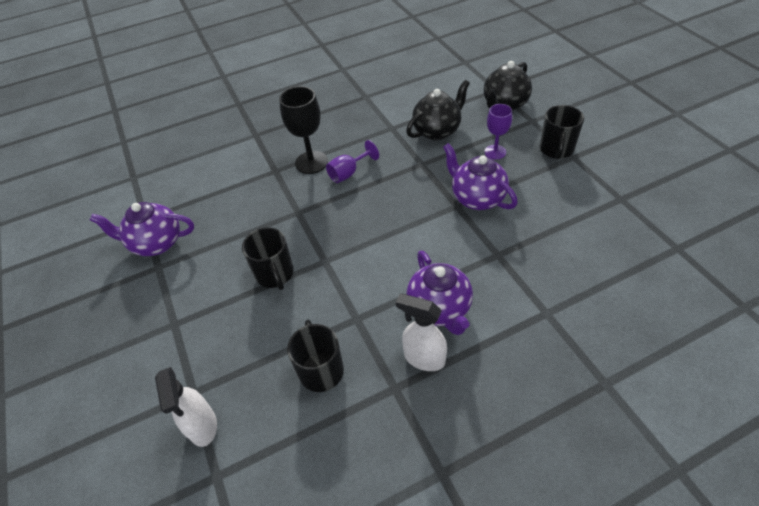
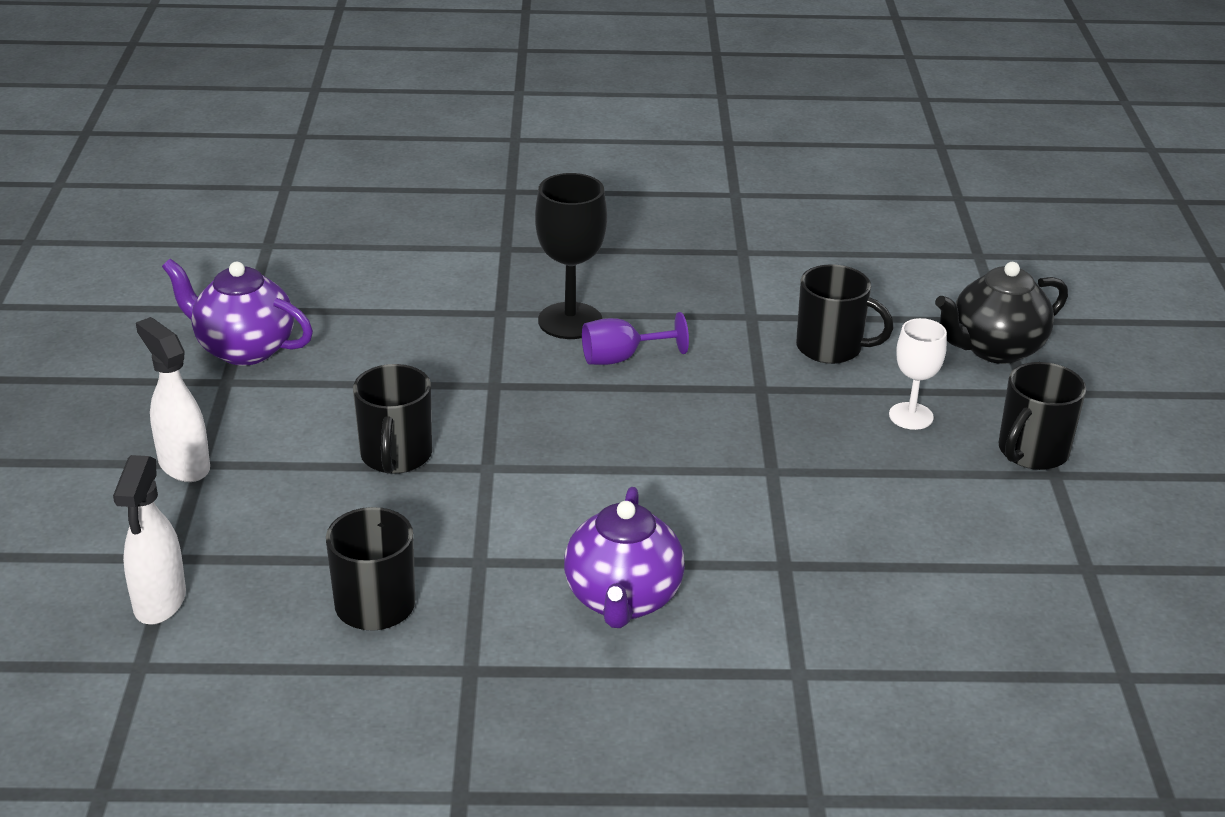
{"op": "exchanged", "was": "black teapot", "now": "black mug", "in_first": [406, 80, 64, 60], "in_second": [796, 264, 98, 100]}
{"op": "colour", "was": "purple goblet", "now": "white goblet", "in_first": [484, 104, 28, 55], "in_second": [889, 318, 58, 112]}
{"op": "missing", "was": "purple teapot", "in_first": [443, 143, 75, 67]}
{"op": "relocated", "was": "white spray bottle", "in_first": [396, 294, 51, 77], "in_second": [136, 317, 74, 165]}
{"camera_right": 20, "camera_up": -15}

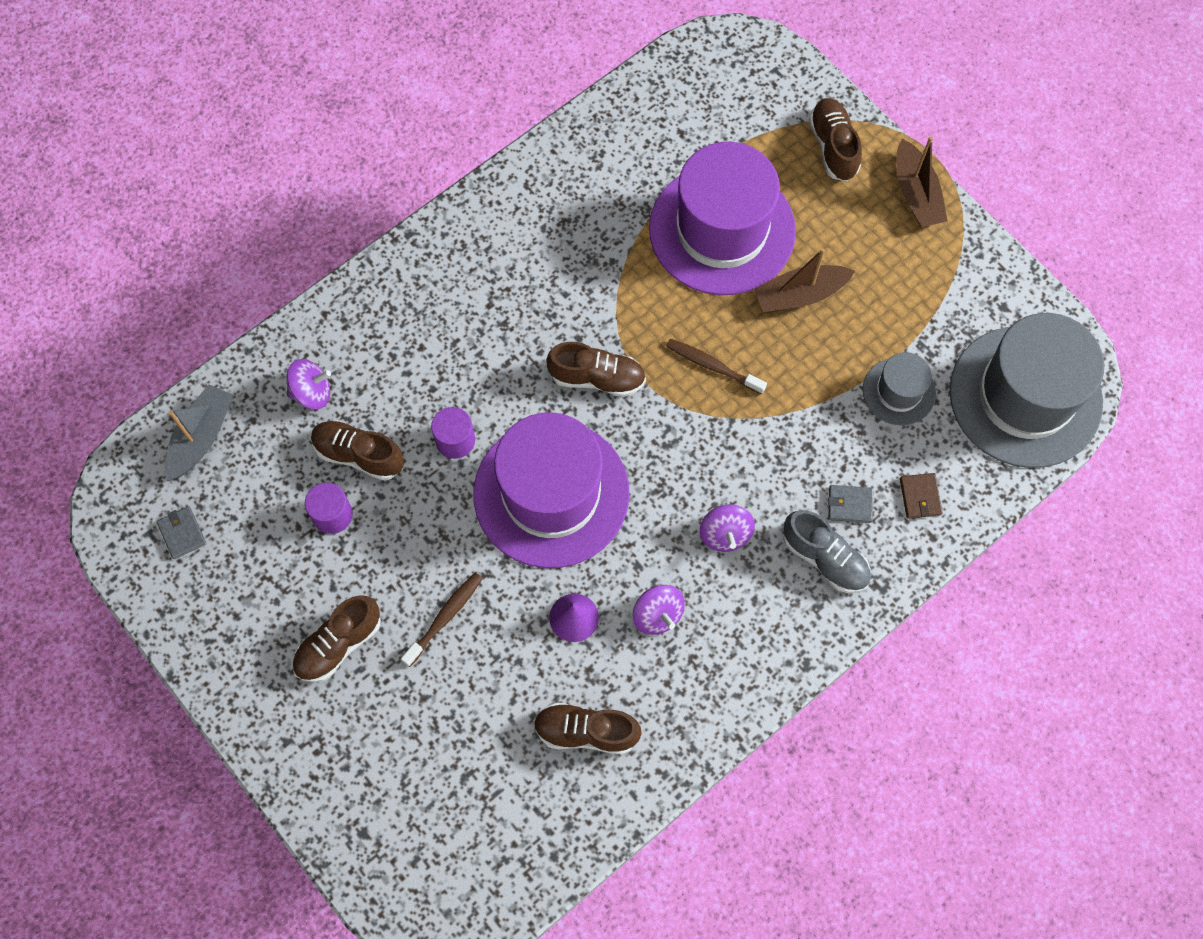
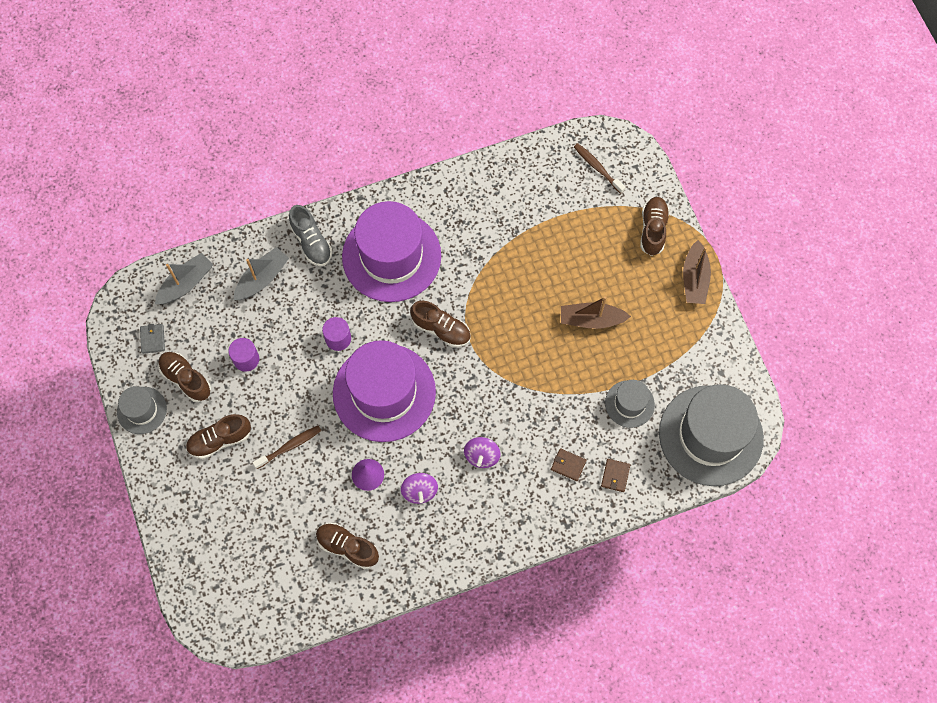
{"op": "relocated", "was": "purple hat", "in_first": [649, 142, 147, 153], "in_second": [342, 201, 99, 101]}
{"op": "relocated", "was": "brown toothbrush", "in_first": [666, 339, 101, 55], "in_second": [574, 143, 52, 51]}
{"op": "exchanged", "was": "purple spinning top", "now": "grey boat", "in_first": [286, 359, 45, 51], "in_second": [234, 247, 55, 53]}
{"op": "relocated", "was": "brown shoe", "in_first": [311, 420, 93, 61], "in_second": [158, 352, 53, 50]}
{"op": "colour", "was": "grey wallet", "now": "brown wallet", "in_first": [828, 485, 45, 38], "in_second": [551, 448, 35, 33]}
{"op": "relocated", "was": "grey shoe", "in_first": [783, 510, 88, 83], "in_second": [289, 205, 43, 61]}
{"op": "appeared", "now": "grey hat", "in_second": [117, 386, 50, 48]}
{"camera_right": 20, "camera_up": 0}

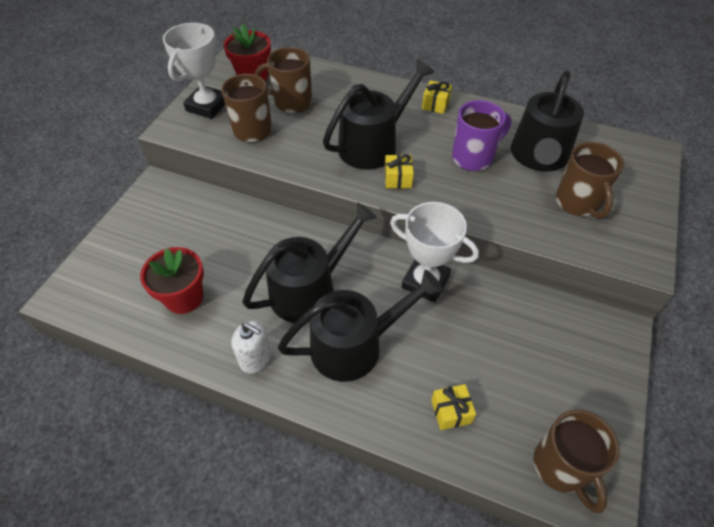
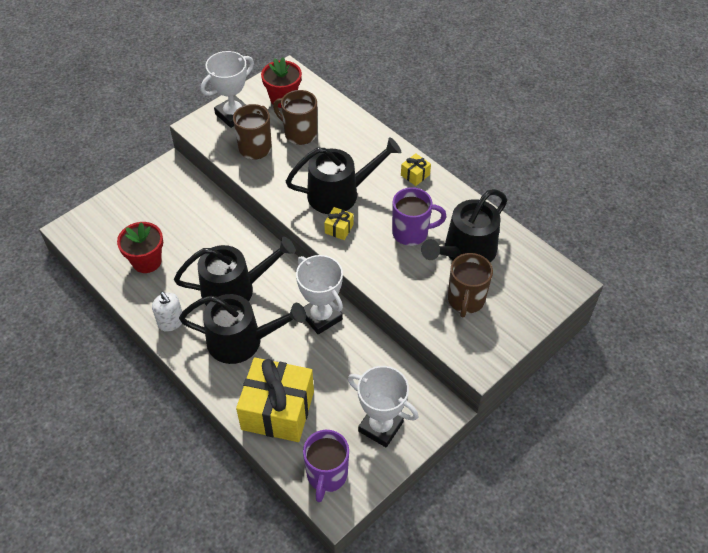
{"op": "size", "was": "yellow gift", "in_first": [431, 384, 45, 46], "in_second": [236, 357, 78, 85], "ratio": 2.42}
{"op": "colour", "was": "brown mug", "now": "purple mug", "in_first": [533, 410, 86, 103], "in_second": [303, 430, 46, 72]}
{"op": "appeared", "now": "white trophy", "in_second": [348, 366, 70, 81]}
{"camera_right": 25, "camera_up": 0}

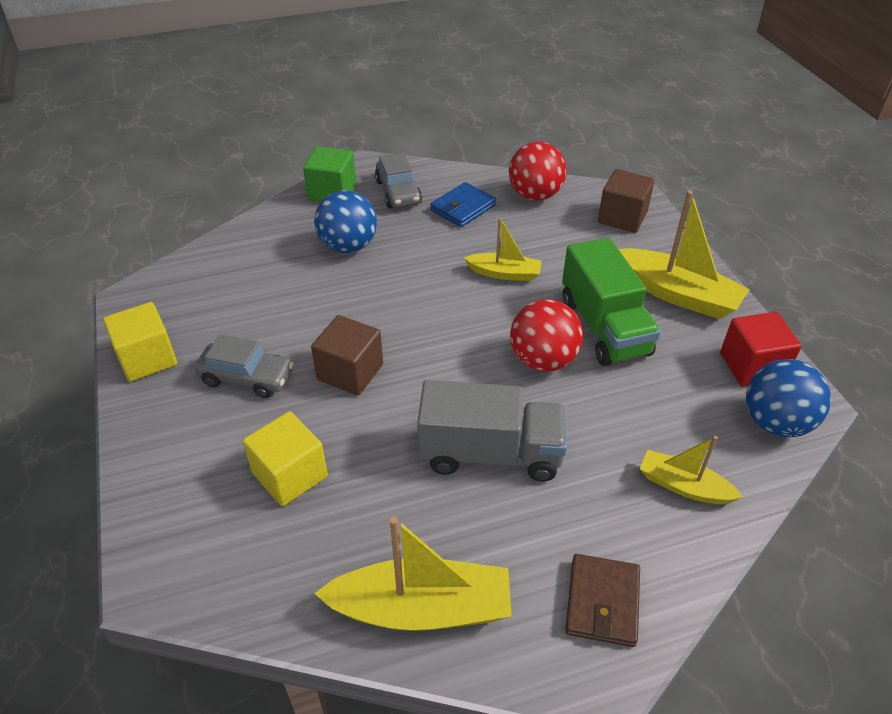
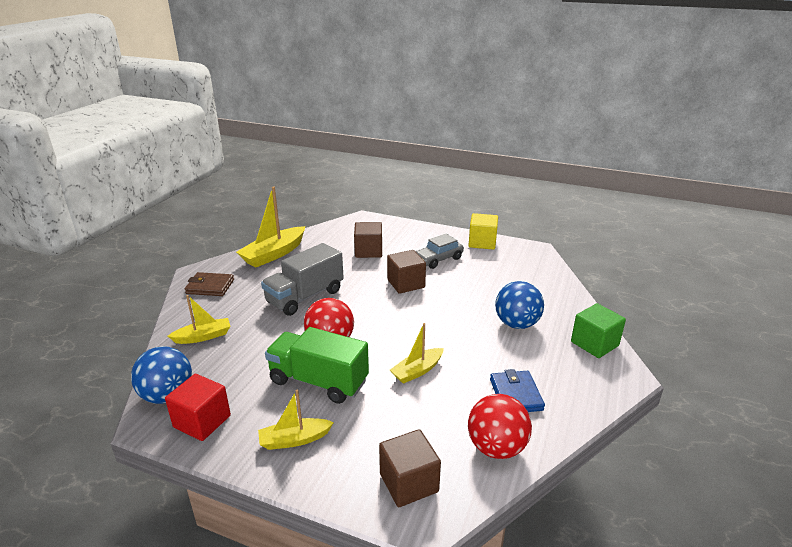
{"op": "missing", "was": "grey car", "in_first": [375, 153, 47, 55]}
{"op": "size", "was": "yellow boat", "in_first": [619, 191, 131, 128], "in_second": [258, 390, 76, 60], "ratio": 0.59}
{"op": "colour", "was": "yellow cube", "now": "brown cube", "in_first": [243, 411, 85, 95], "in_second": [354, 222, 28, 36]}
{"op": "spun", "was": "brown wallet", "in_first": [565, 554, 75, 93], "in_second": [184, 272, 50, 24], "clockwise": -45}
{"camera_right": 130, "camera_up": -15}

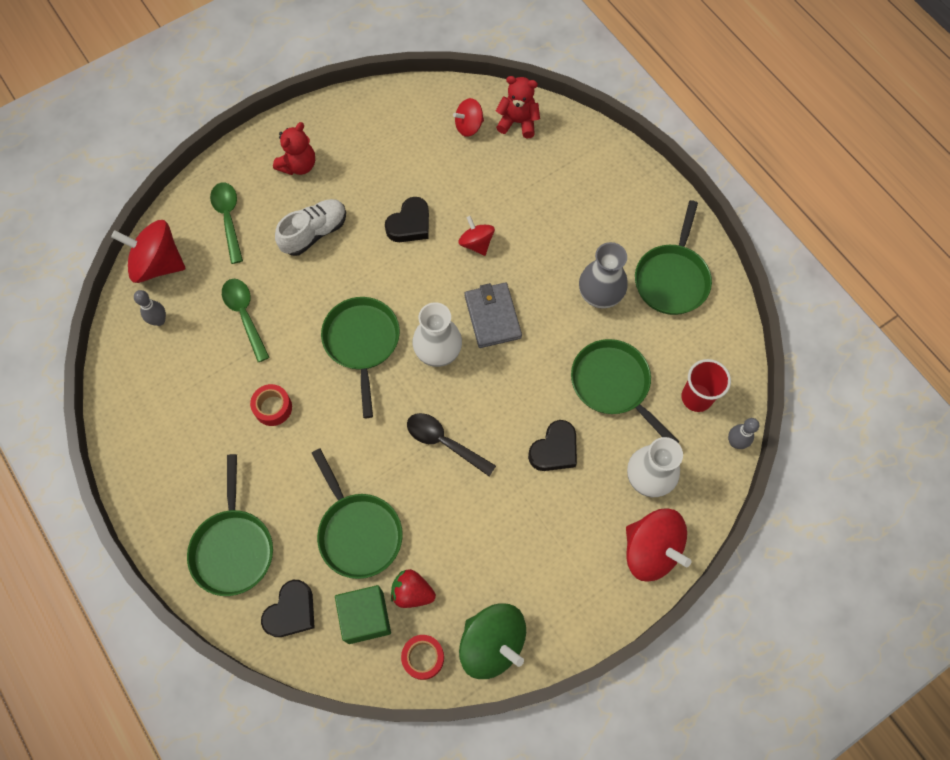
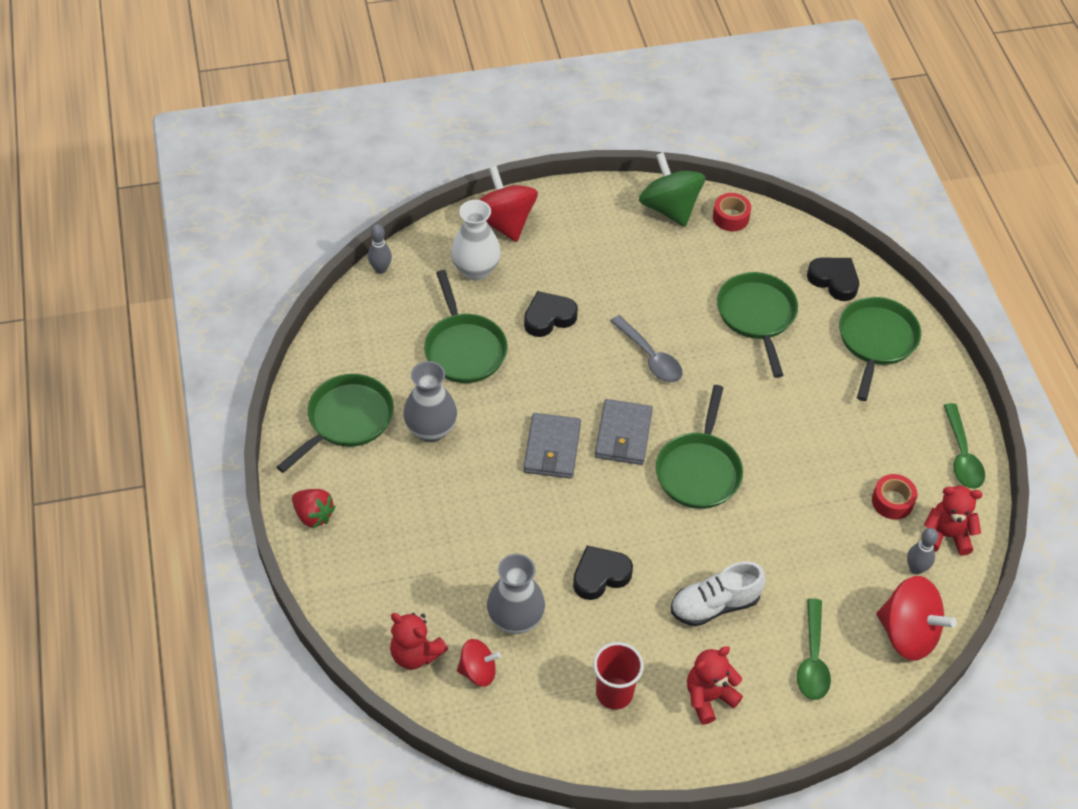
{"op": "missing", "was": "red spinning top", "in_first": [458, 216, 37, 40]}
{"op": "relocated", "was": "green spoon", "in_first": [222, 279, 48, 83], "in_second": [944, 403, 41, 86]}
{"op": "exchanged", "was": "white vase", "now": "grey wallet", "in_first": [412, 302, 50, 65], "in_second": [595, 399, 58, 66]}
{"op": "relocated", "was": "red cup", "in_first": [681, 359, 50, 53], "in_second": [593, 642, 51, 67]}
{"op": "relocated", "was": "red tape", "in_first": [250, 384, 42, 42], "in_second": [872, 474, 45, 46]}
{"op": "colour", "was": "black spoon", "now": "grey spoon", "in_first": [407, 413, 89, 63], "in_second": [610, 315, 73, 67]}
{"op": "relocated", "was": "red strawberry", "in_first": [391, 569, 45, 39], "in_second": [292, 489, 44, 39]}
{"op": "spun", "was": "black heart", "in_first": [261, 580, 54, 57], "in_second": [807, 258, 52, 43], "clockwise": 75}
{"op": "missing", "was": "green cube", "in_first": [335, 585, 56, 59]}
{"op": "appeared", "now": "red teddy bear", "in_second": [924, 486, 59, 69]}
{"op": "appeared", "now": "grey vase", "in_second": [487, 554, 58, 80]}
{"camera_right": -160, "camera_up": -15}

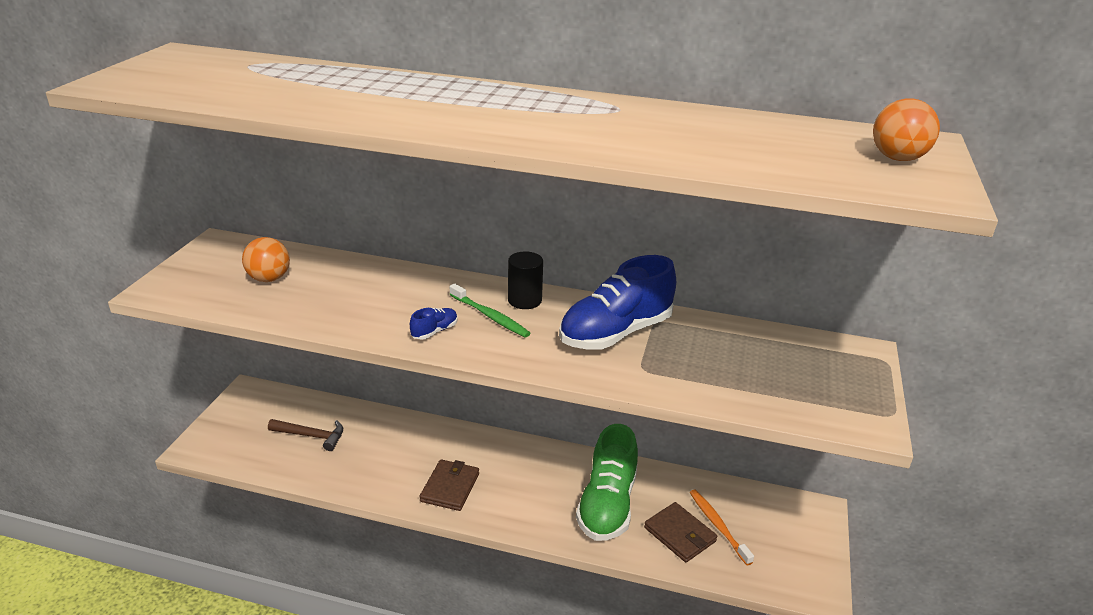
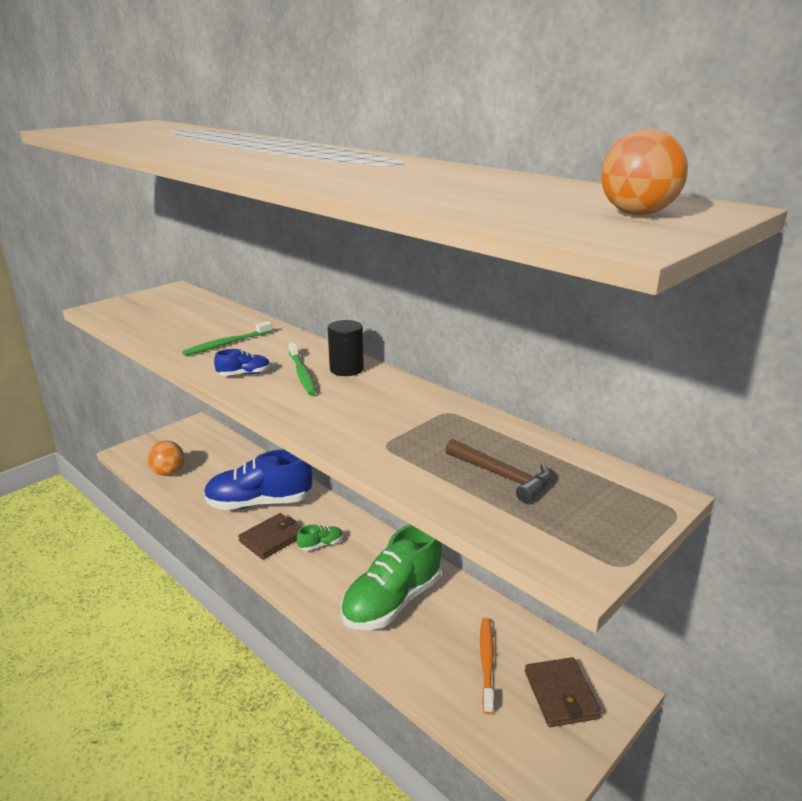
{"op": "relocated", "was": "orange ball", "in_first": [242, 237, 48, 45], "in_second": [147, 441, 37, 35]}
{"op": "relocated", "was": "blue shoe", "in_first": [559, 255, 117, 95], "in_second": [204, 449, 108, 61]}
{"op": "relocated", "was": "brown hammer", "in_first": [268, 419, 75, 32], "in_second": [445, 439, 107, 64]}
{"op": "relocated", "was": "brown wallet", "in_first": [644, 502, 73, 60], "in_second": [525, 657, 77, 70]}
{"op": "appeared", "now": "green toothbrush", "in_second": [182, 321, 91, 35]}
{"op": "appeared", "now": "green shoe", "in_second": [297, 524, 46, 27]}
{"camera_right": 30, "camera_up": -5}

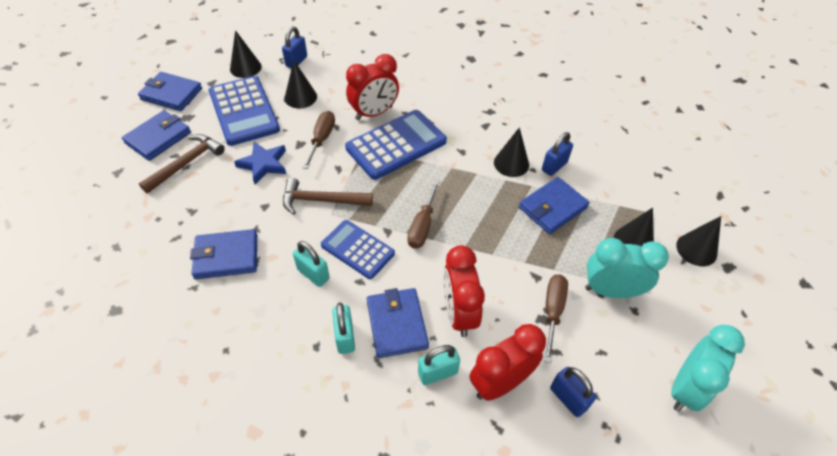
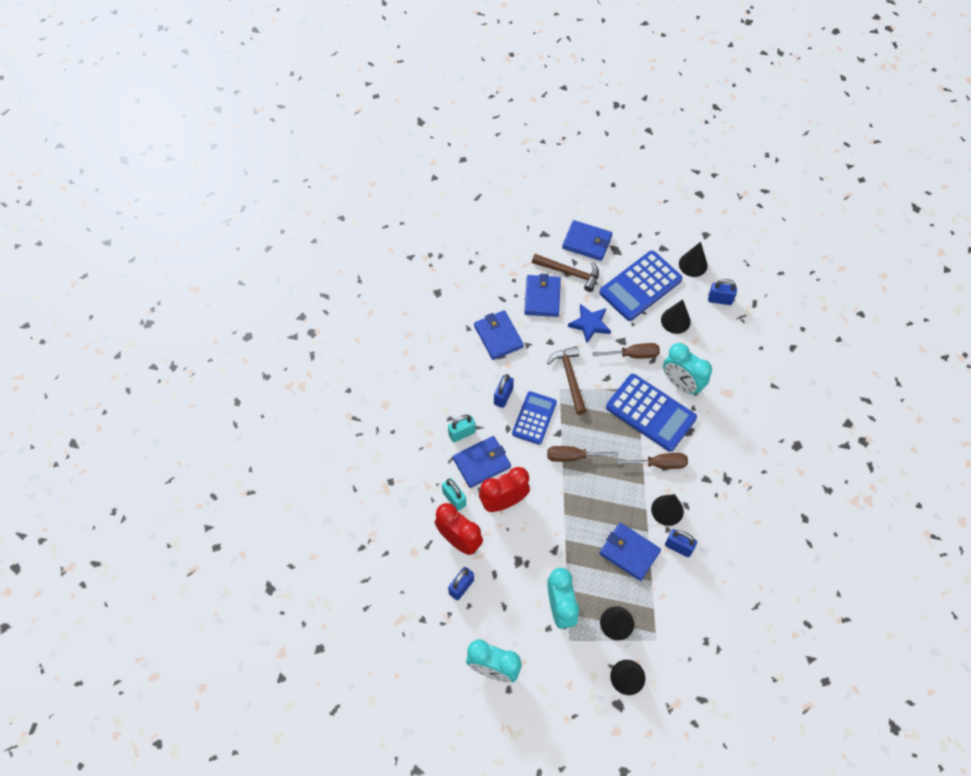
{"op": "colour", "was": "red clock", "now": "turquoise clock", "in_first": [346, 54, 53, 66], "in_second": [663, 343, 49, 53]}
{"op": "relocated", "was": "blue wallet", "in_first": [138, 72, 64, 39], "in_second": [524, 274, 37, 43]}
{"op": "colour", "was": "turquoise padlock", "now": "blue padlock", "in_first": [293, 241, 37, 46], "in_second": [494, 374, 20, 34]}
{"op": "relocated", "was": "brown screwdriver", "in_first": [544, 274, 24, 89], "in_second": [616, 453, 72, 16]}
{"camera_right": 75, "camera_up": 10}

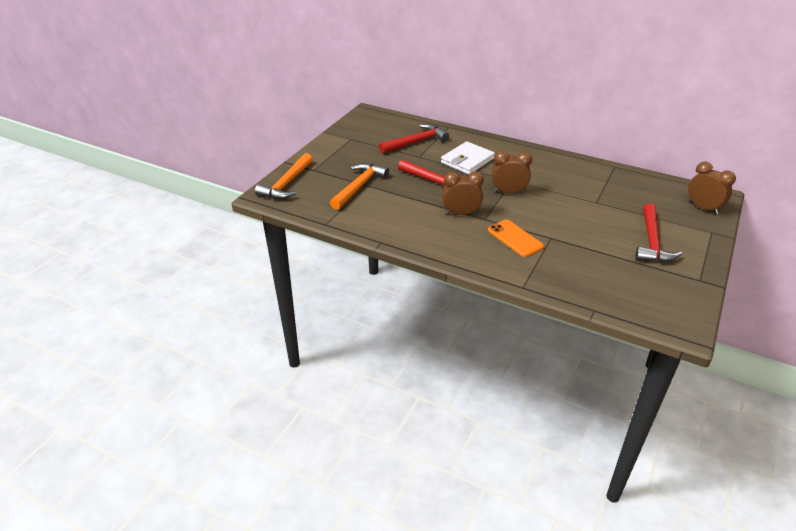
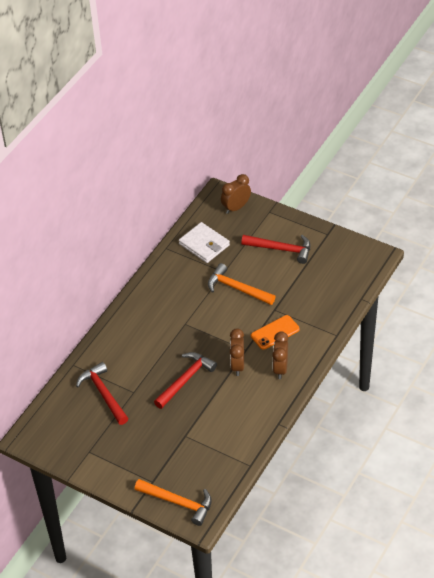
{"op": "relocated", "was": "white wallet", "in_first": [441, 141, 54, 34], "in_second": [179, 222, 51, 41]}
{"op": "relocated", "was": "brown clock", "in_first": [492, 151, 40, 42], "in_second": [272, 331, 16, 48]}
{"op": "relocated", "was": "orange hammer", "in_first": [330, 163, 59, 47], "in_second": [208, 263, 68, 42]}
{"camera_right": -85, "camera_up": 10}

